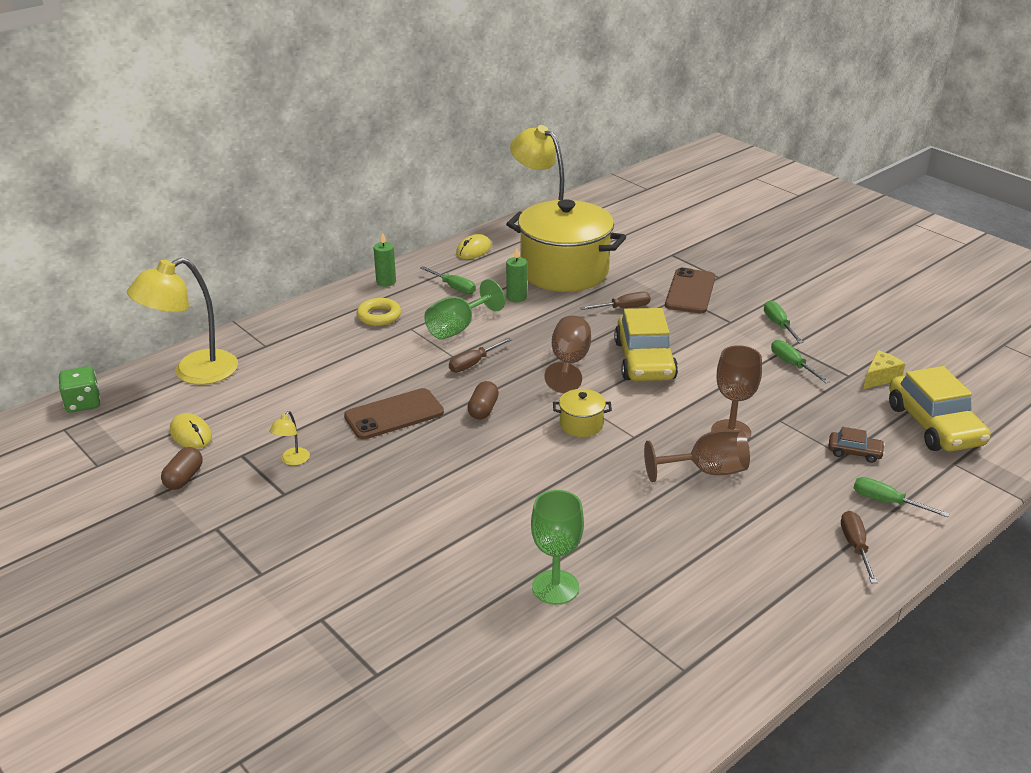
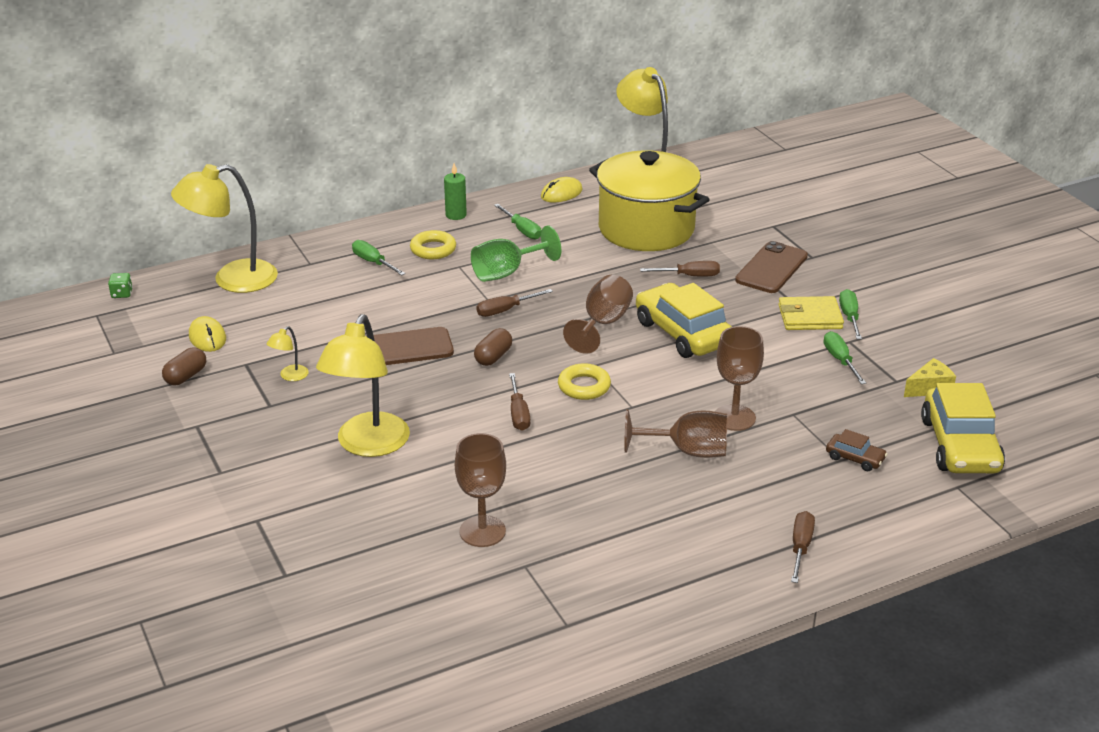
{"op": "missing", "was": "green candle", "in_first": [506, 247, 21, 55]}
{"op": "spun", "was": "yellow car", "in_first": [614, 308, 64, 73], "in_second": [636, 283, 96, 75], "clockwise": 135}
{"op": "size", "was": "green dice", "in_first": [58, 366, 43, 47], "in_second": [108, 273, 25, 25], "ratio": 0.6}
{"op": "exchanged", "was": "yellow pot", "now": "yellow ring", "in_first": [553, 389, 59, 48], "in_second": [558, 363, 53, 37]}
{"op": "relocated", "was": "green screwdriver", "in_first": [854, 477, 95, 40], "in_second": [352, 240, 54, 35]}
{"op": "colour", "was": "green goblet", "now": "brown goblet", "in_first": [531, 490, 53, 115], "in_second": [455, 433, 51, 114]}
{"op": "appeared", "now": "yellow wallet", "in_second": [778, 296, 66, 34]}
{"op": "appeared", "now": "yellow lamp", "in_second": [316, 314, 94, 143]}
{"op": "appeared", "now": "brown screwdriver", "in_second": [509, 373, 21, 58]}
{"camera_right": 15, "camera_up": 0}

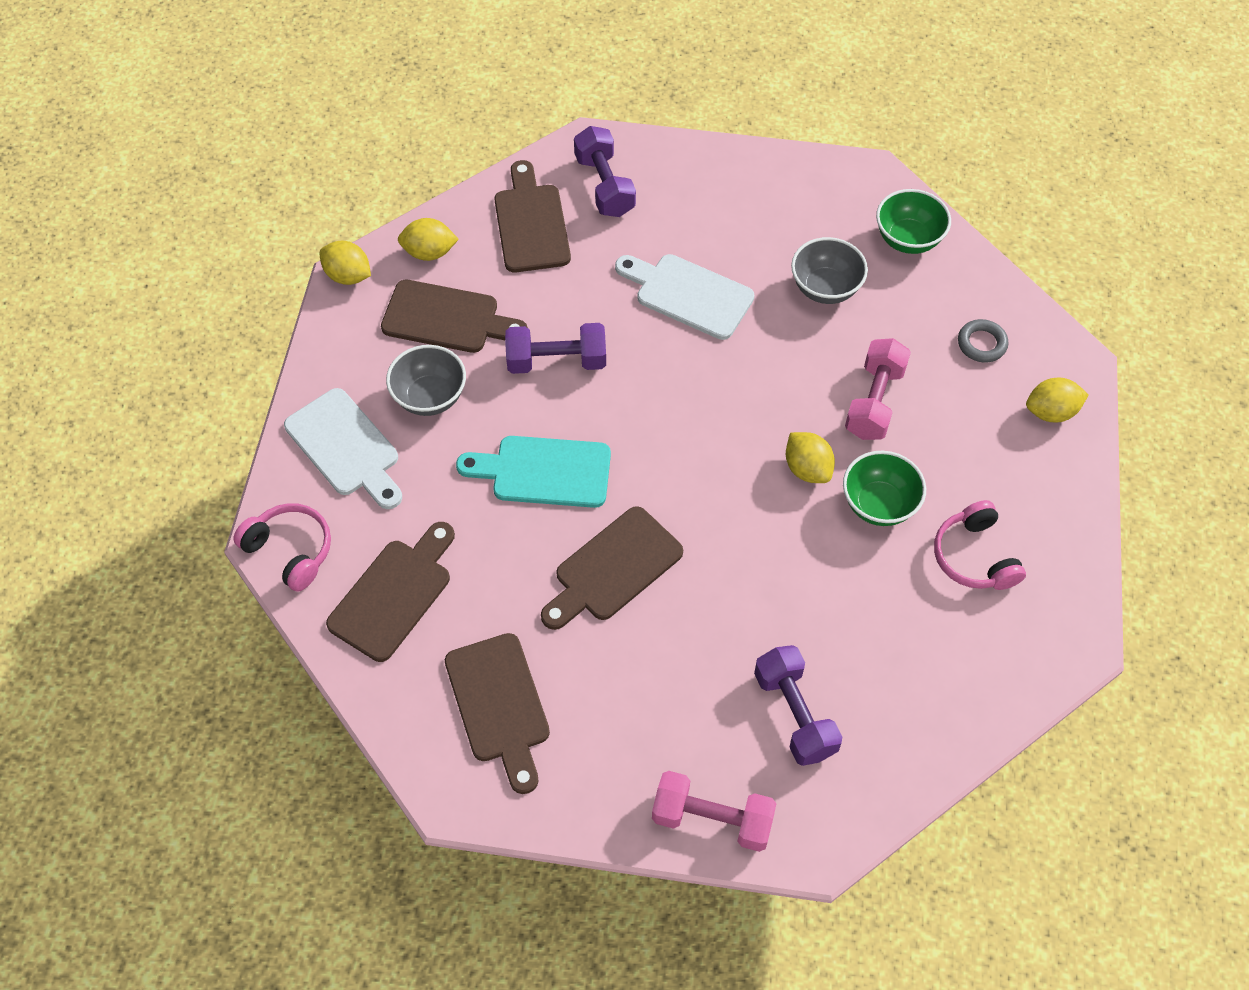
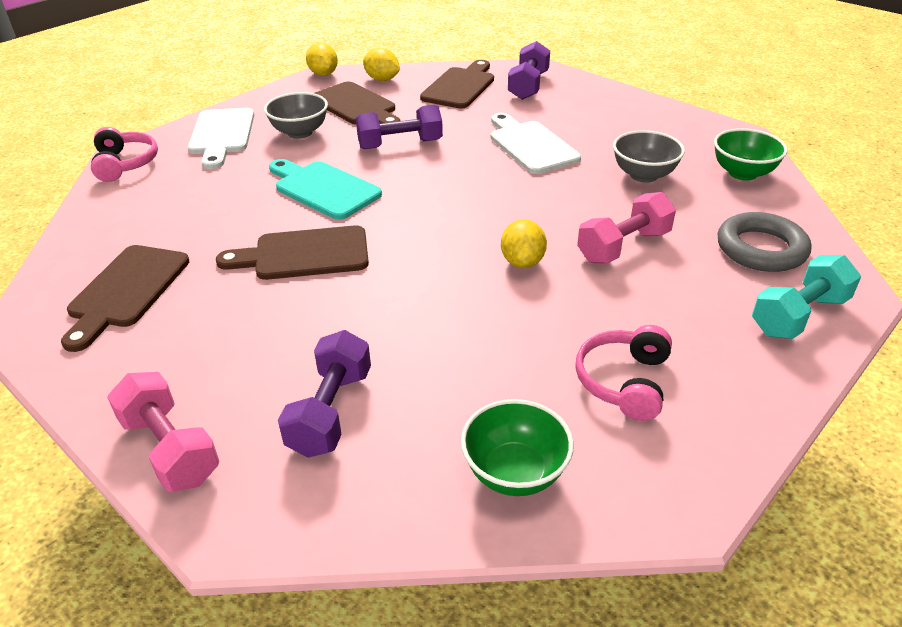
{"op": "size", "was": "grey ring", "in_first": [958, 319, 50, 43], "in_second": [717, 212, 94, 60], "ratio": 1.72}
{"op": "spun", "was": "purple dumbbell", "in_first": [505, 323, 101, 51], "in_second": [356, 105, 87, 44], "clockwise": -45}
{"op": "exchanged", "was": "yellow lemon", "now": "turquoise dumbbell", "in_first": [1026, 377, 63, 45], "in_second": [752, 255, 109, 84]}
{"op": "relocated", "was": "green bowl", "in_first": [843, 451, 83, 75], "in_second": [461, 399, 113, 97]}
{"op": "missing", "was": "brown cutting board", "in_first": [326, 522, 129, 140]}
{"camera_right": 35, "camera_up": -20}

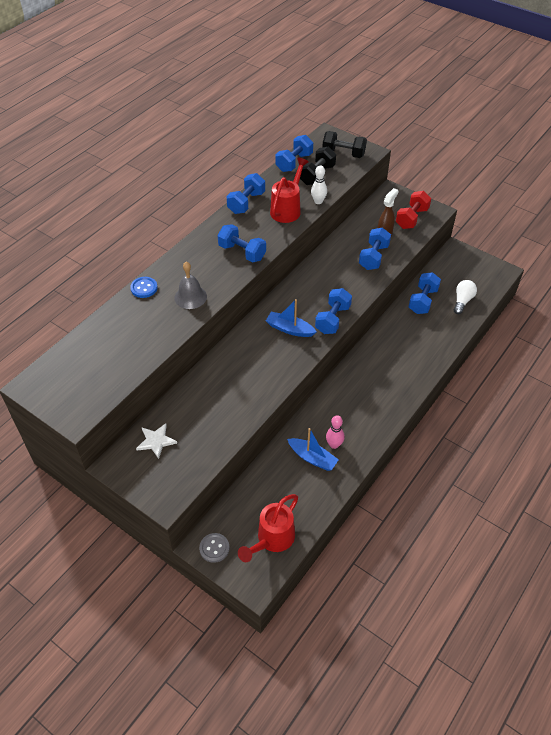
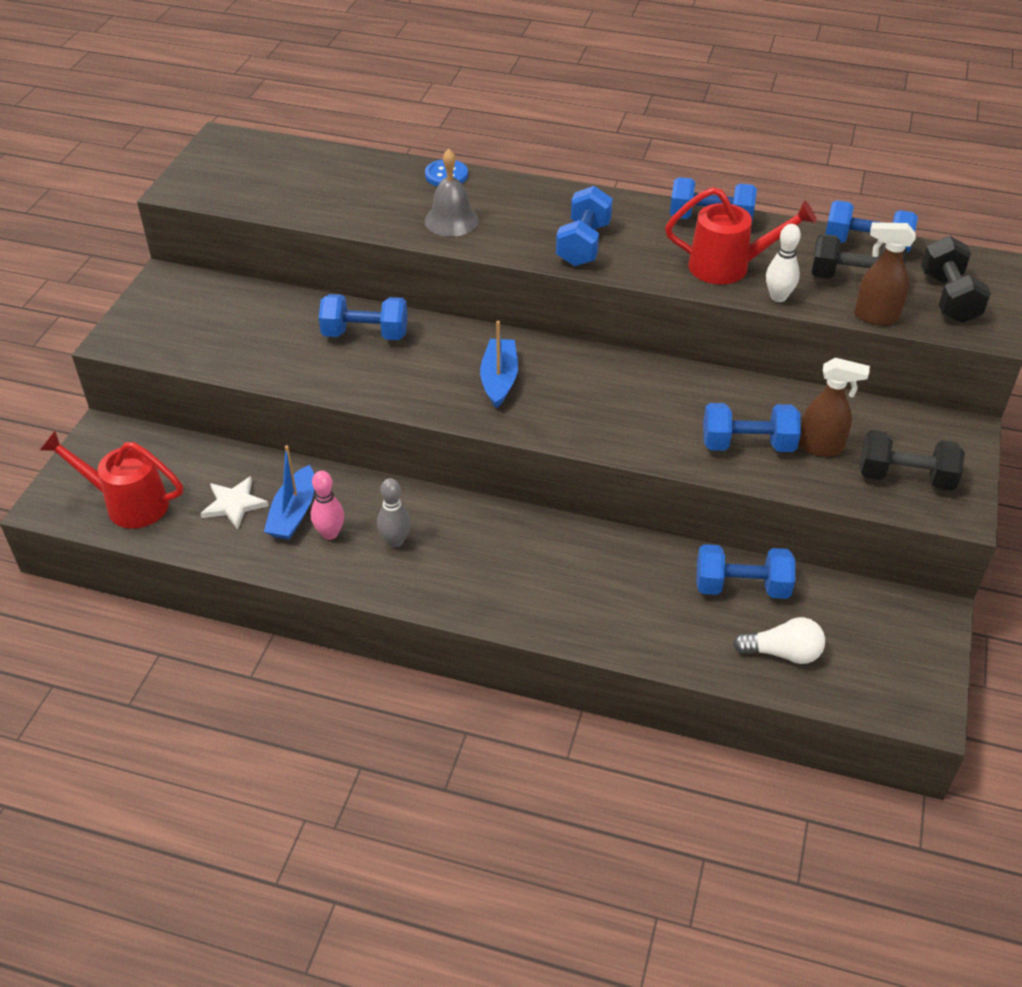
{"op": "colour", "was": "red dumbbell", "now": "black dumbbell", "in_first": [396, 191, 35, 38], "in_second": [860, 430, 105, 61]}
{"op": "relocated", "was": "blue dumbbell", "in_first": [315, 288, 37, 46], "in_second": [319, 294, 89, 46]}
{"op": "relocated", "was": "white star", "in_first": [136, 423, 41, 36], "in_second": [200, 476, 69, 53]}
{"op": "missing", "was": "grey button", "in_first": [199, 533, 30, 30]}
{"op": "appeared", "now": "brown spray bottle", "in_second": [854, 222, 62, 103]}
{"op": "appeared", "now": "grey bowling pin", "in_second": [377, 478, 34, 70]}
{"camera_right": 70, "camera_up": -5}

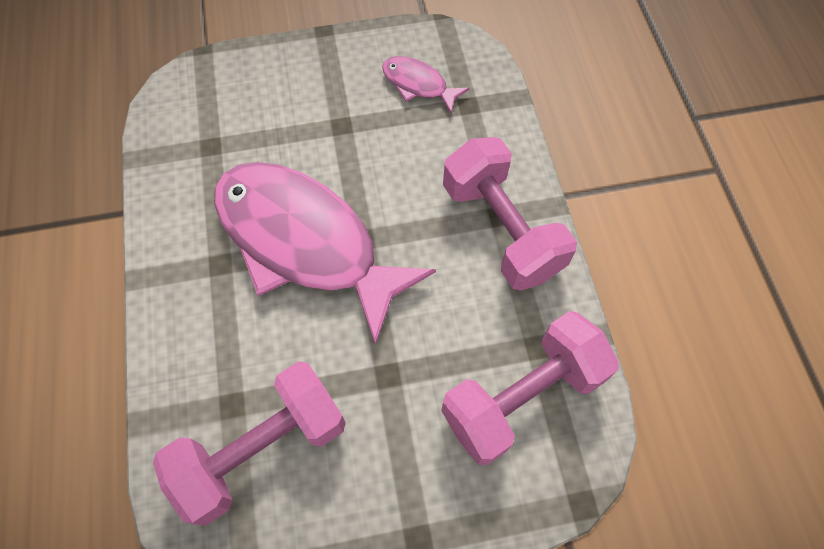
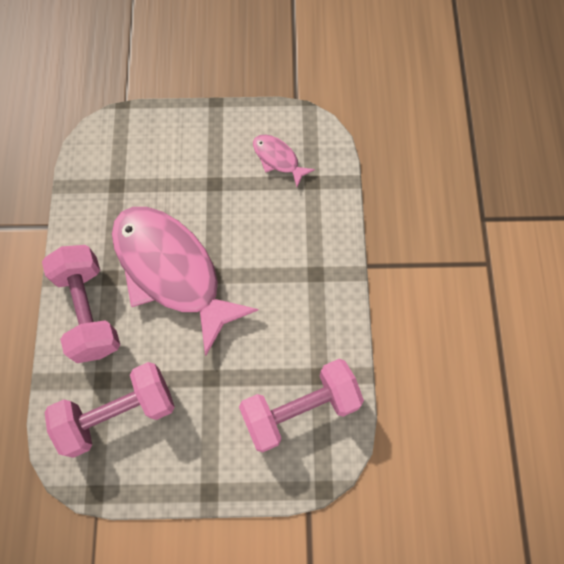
{"op": "relocated", "was": "pink dumbbell", "in_first": [443, 137, 134, 154], "in_second": [42, 245, 78, 118]}
{"camera_right": 10, "camera_up": 5}

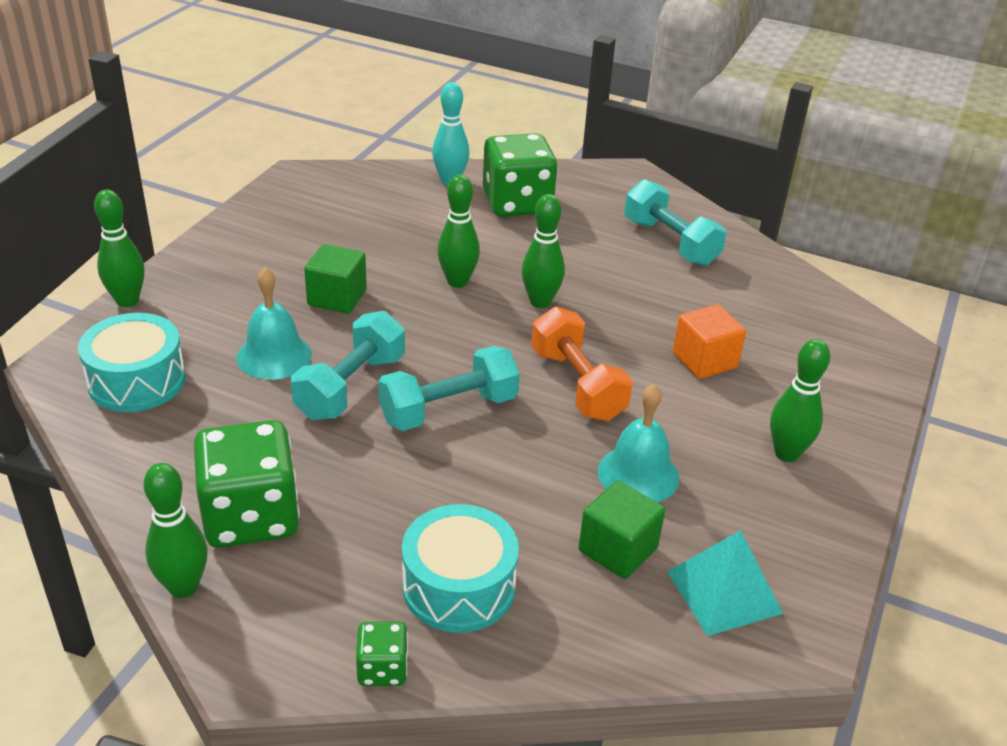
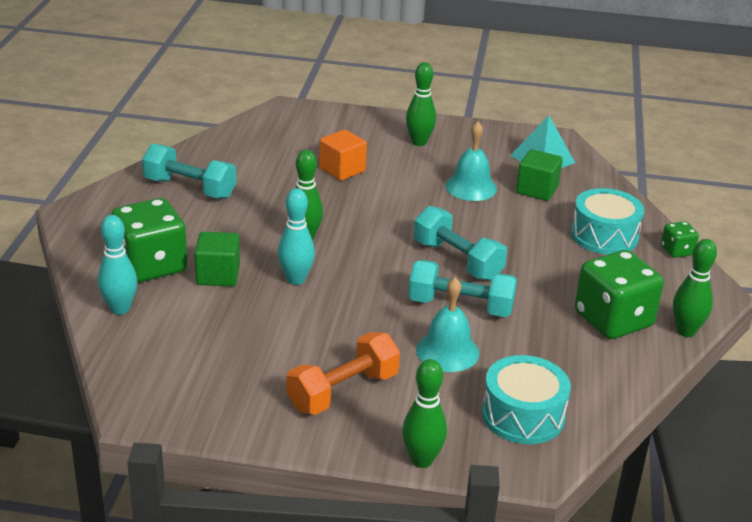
{"op": "colour", "was": "green bowling pin", "now": "turquoise bowling pin", "in_first": [437, 175, 43, 113], "in_second": [278, 188, 37, 97]}
{"op": "spun", "was": "turquoise dumbbell", "in_first": [624, 179, 102, 87], "in_second": [142, 144, 94, 55], "clockwise": 75}
{"op": "relocated", "was": "green cube", "in_first": [304, 244, 63, 70], "in_second": [194, 232, 46, 54]}
{"op": "relocated", "was": "orange dumbbell", "in_first": [531, 307, 102, 114], "in_second": [287, 332, 113, 83]}
{"camera_right": -105, "camera_up": -5}

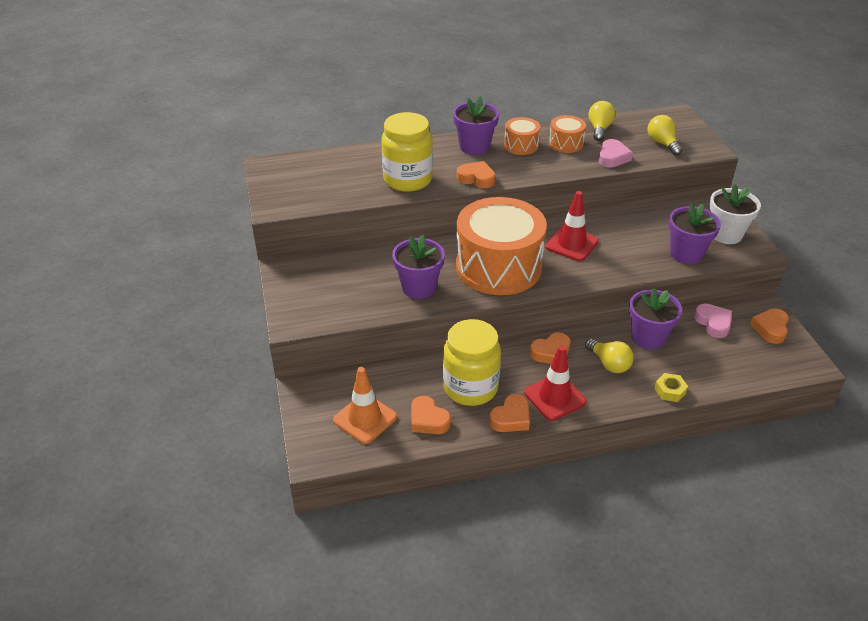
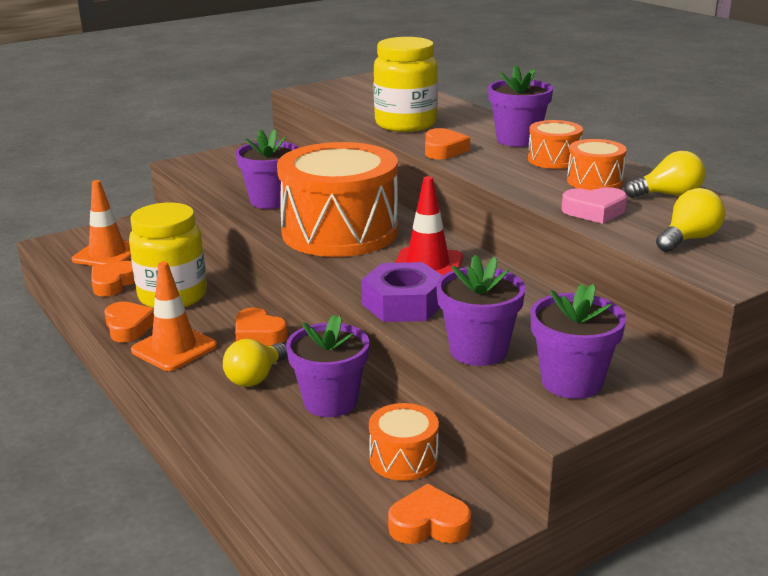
{"op": "colour", "was": "white flower pot", "now": "purple flower pot", "in_first": [709, 184, 52, 60], "in_second": [530, 284, 96, 115]}
{"op": "exchanged", "was": "pink heart", "now": "orange drum", "in_first": [694, 303, 38, 35], "in_second": [369, 403, 70, 78]}
{"op": "colour", "was": "red traffic cone", "now": "orange traffic cone", "in_first": [524, 346, 63, 75], "in_second": [131, 261, 86, 110]}
{"op": "missing", "was": "yellow nut", "in_first": [654, 373, 34, 29]}
{"op": "spun", "was": "orange heart", "in_first": [490, 394, 40, 38], "in_second": [104, 301, 50, 41], "clockwise": -135}
{"op": "appeared", "now": "purple nut", "in_second": [361, 262, 82, 60]}
{"camera_right": 70, "camera_up": -15}

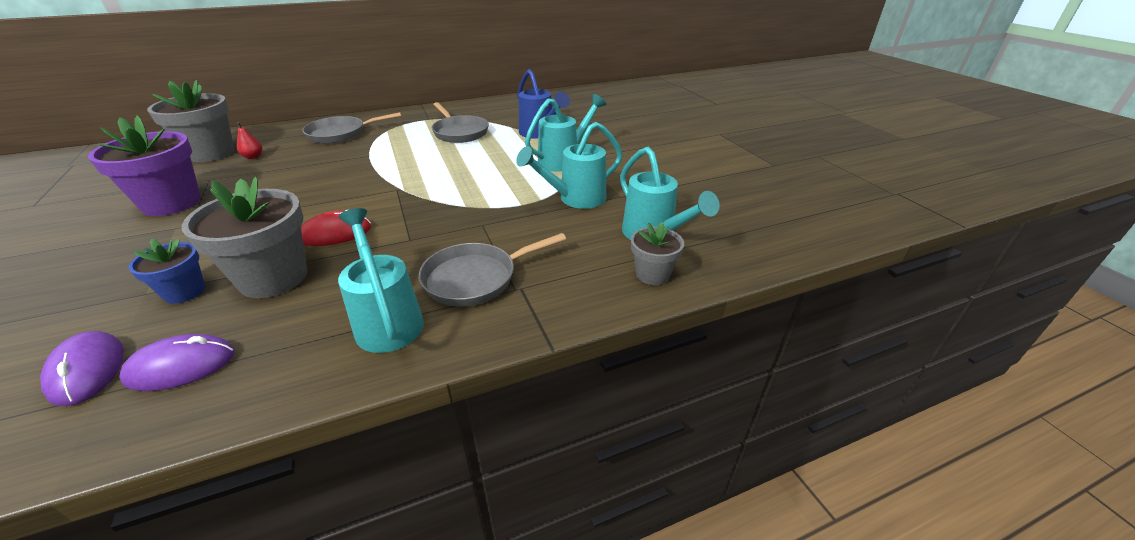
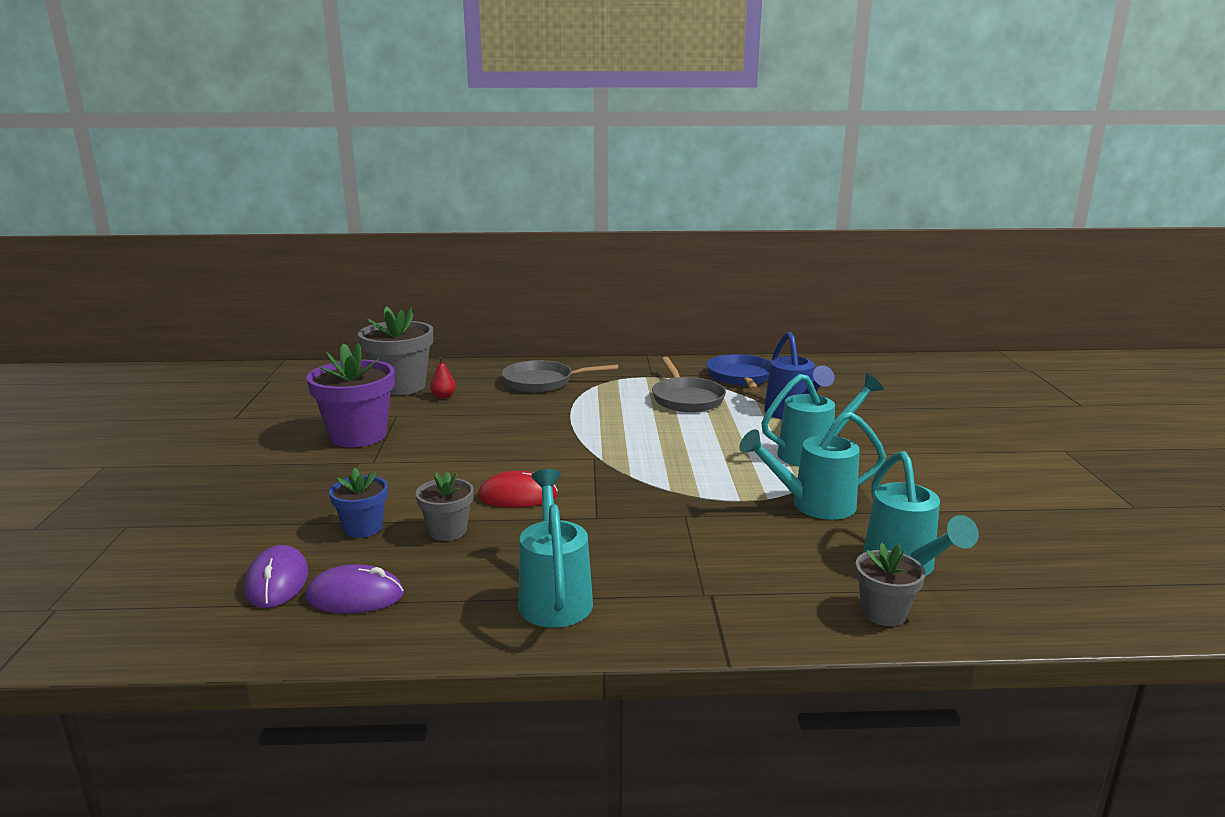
{"op": "size", "was": "grey flower pot", "in_first": [181, 177, 126, 121], "in_second": [416, 472, 58, 69], "ratio": 0.54}
{"op": "missing", "was": "grey pan", "in_first": [419, 233, 147, 74]}
{"op": "appeared", "now": "blue pan", "in_second": [706, 354, 65, 39]}
{"camera_right": 20, "camera_up": -15}

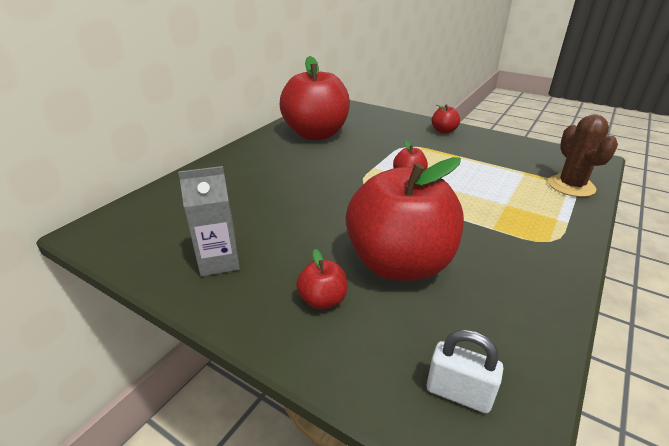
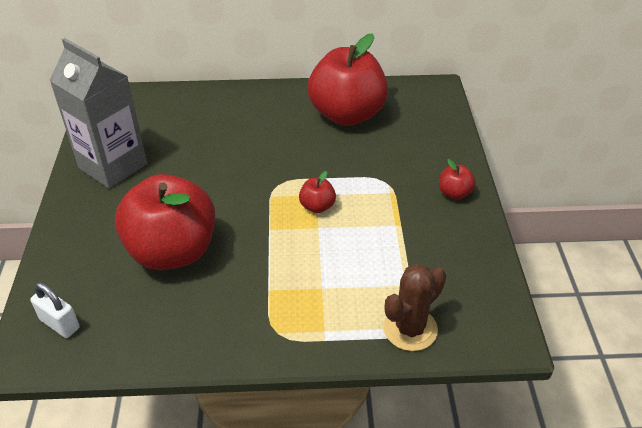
{"op": "size", "was": "grey carton", "in_first": [178, 166, 62, 111], "in_second": [49, 38, 98, 151], "ratio": 1.7}
{"op": "missing", "was": "red apple", "in_first": [296, 249, 51, 61]}
{"op": "spun", "was": "white padlock", "in_first": [427, 330, 76, 83], "in_second": [30, 282, 50, 56], "clockwise": -45}
{"camera_right": 55, "camera_up": 10}

